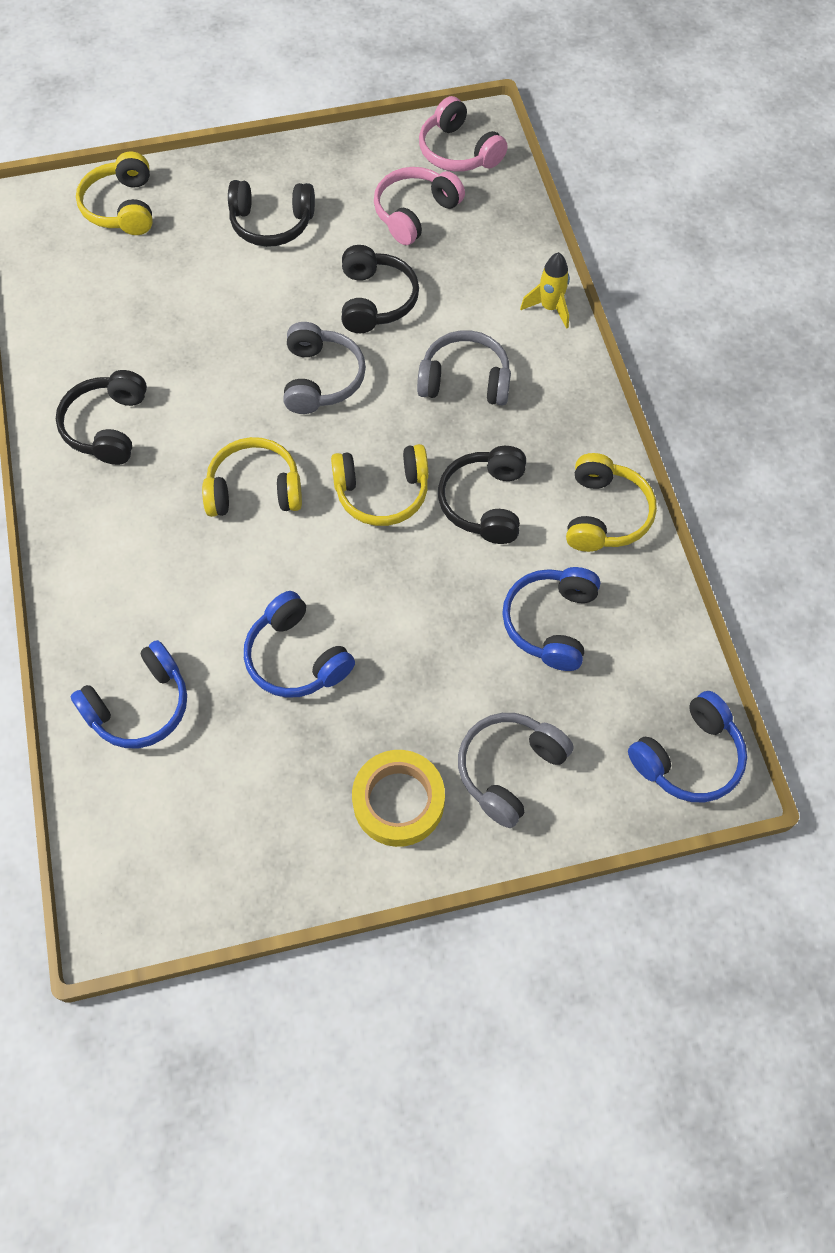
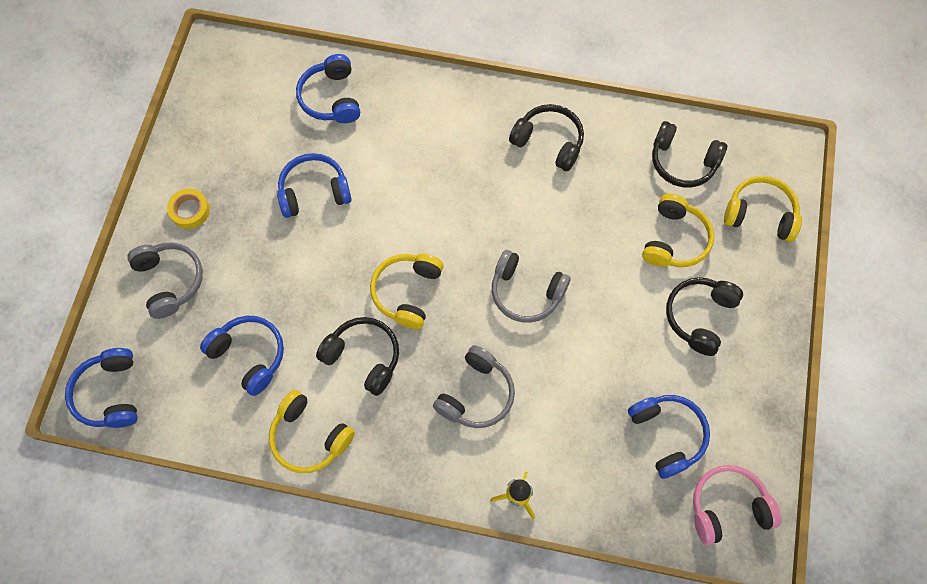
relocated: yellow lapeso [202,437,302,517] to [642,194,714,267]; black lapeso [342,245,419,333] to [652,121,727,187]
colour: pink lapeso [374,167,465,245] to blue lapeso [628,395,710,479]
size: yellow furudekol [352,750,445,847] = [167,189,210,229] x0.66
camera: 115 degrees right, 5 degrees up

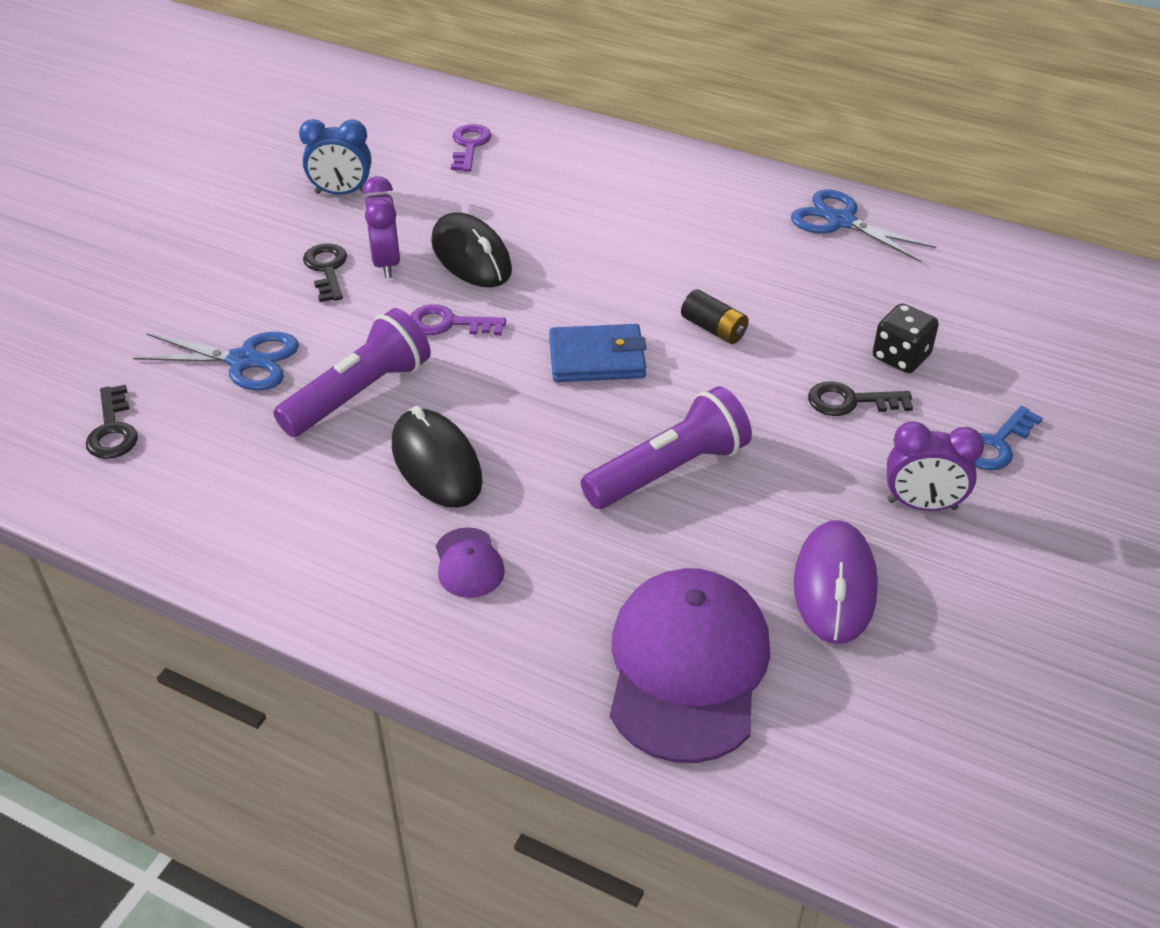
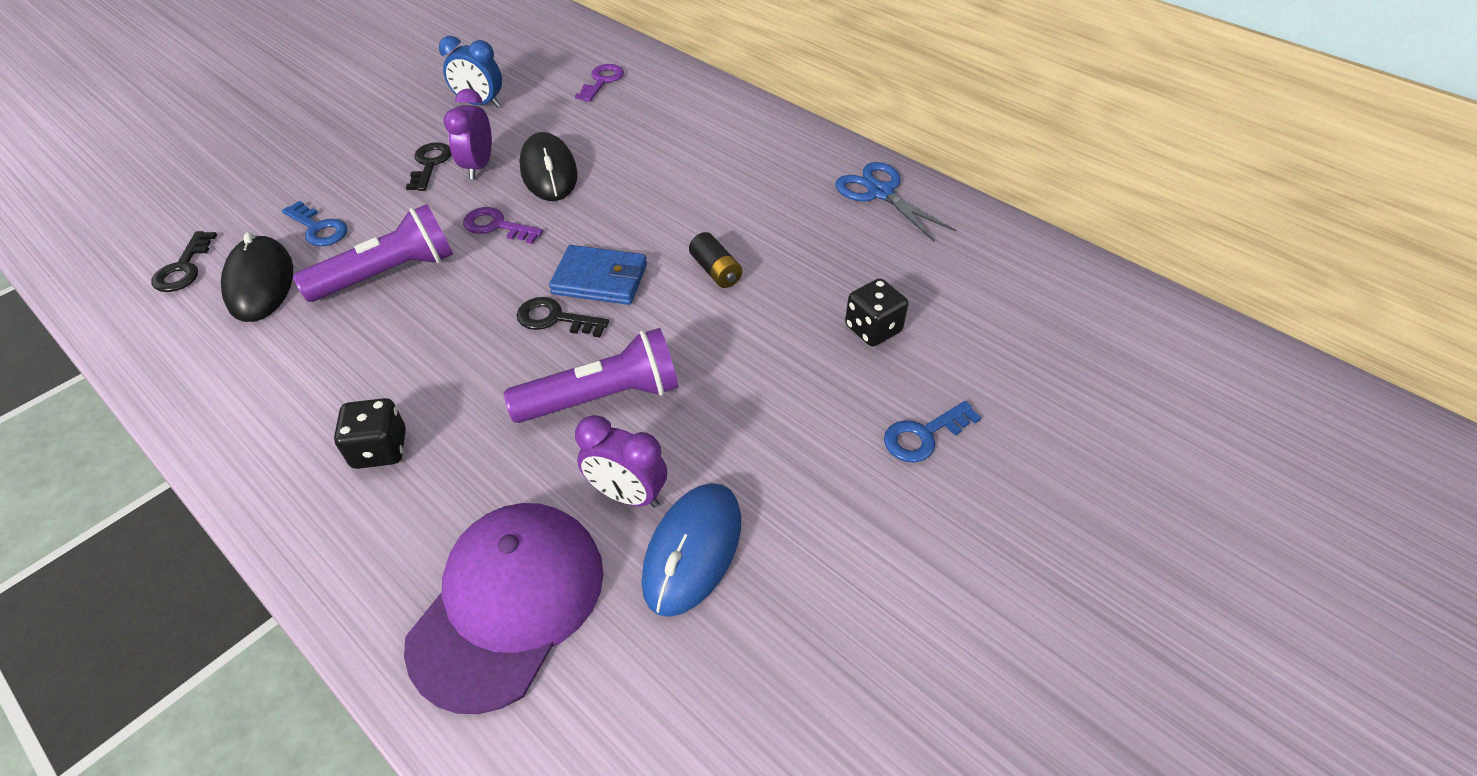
relocated: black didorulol [392,406,483,508] to [221,232,293,322]; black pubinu [808,381,913,416] to [517,297,609,337]; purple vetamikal [887,421,984,511] to [575,415,667,508]
exchanged: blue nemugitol [133,332,299,391] to blue pubinu [282,201,348,246]; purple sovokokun [436,527,505,598] to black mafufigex [334,398,406,469]
colour: purple didorulol [794,520,878,644] to blue didorulol [641,483,741,617]
camera: 15 degrees right, 5 degrees up

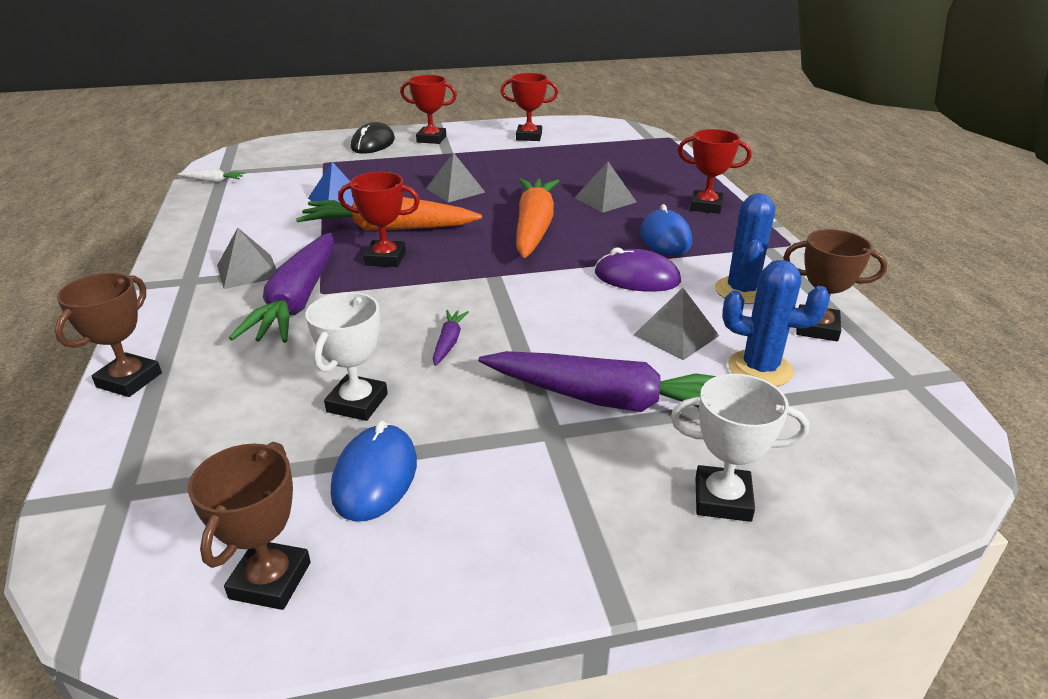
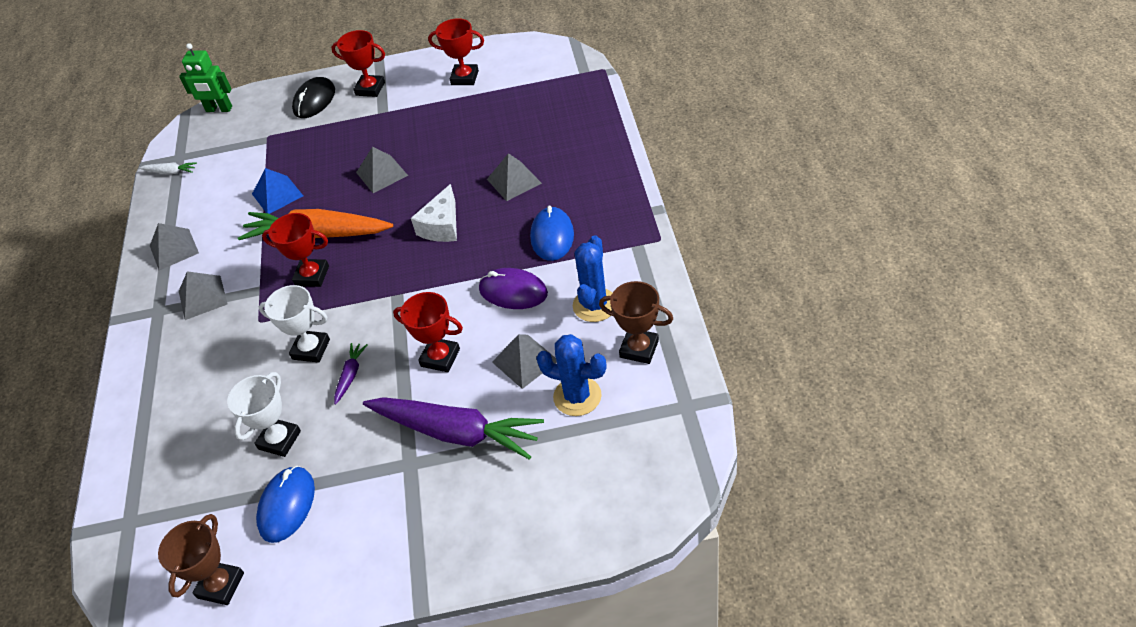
missing: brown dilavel [55,273,162,397]; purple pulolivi [229,233,334,343]
appeared: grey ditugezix [150,223,199,271]; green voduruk [179,43,232,112]
relocated: white dilavel [671,374,809,522] to [259,285,330,363]; red dilavel [678,129,751,214] to [393,292,463,372]
exchanged: orange pulolivi [516,178,559,258] to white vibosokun [411,184,457,242]
camera: 10 degrees right, 15 degrees up

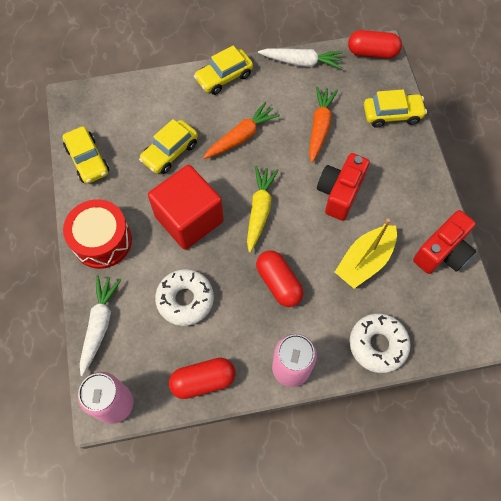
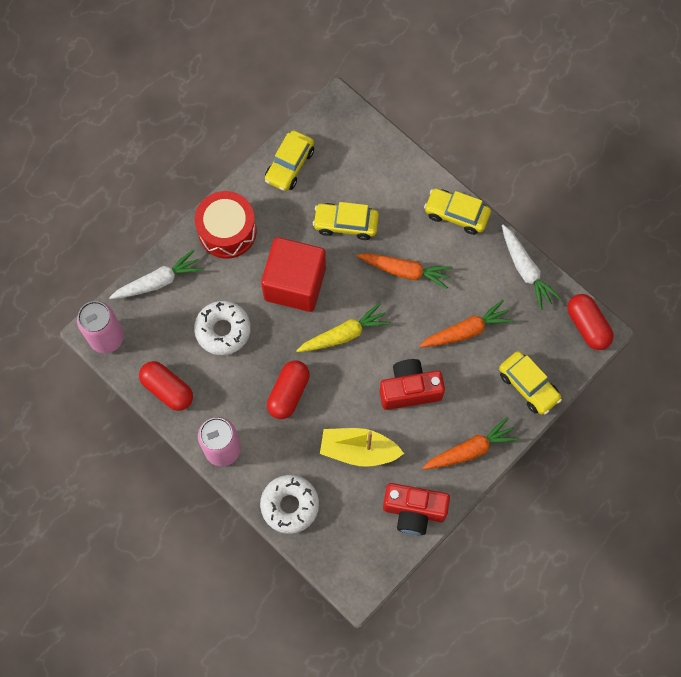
appeared: orange pulolivi [422,417,519,469]
camera: 55 degrees right, 5 degrees up

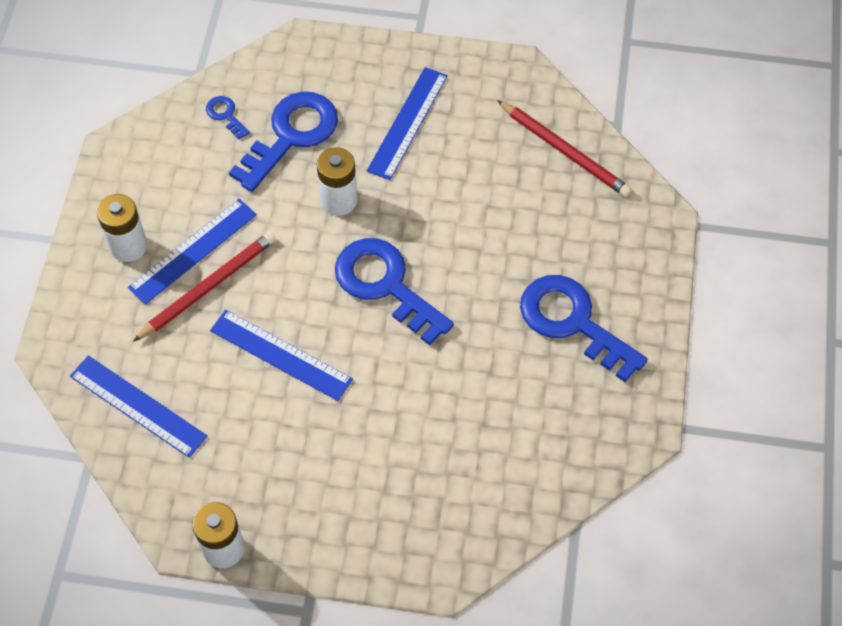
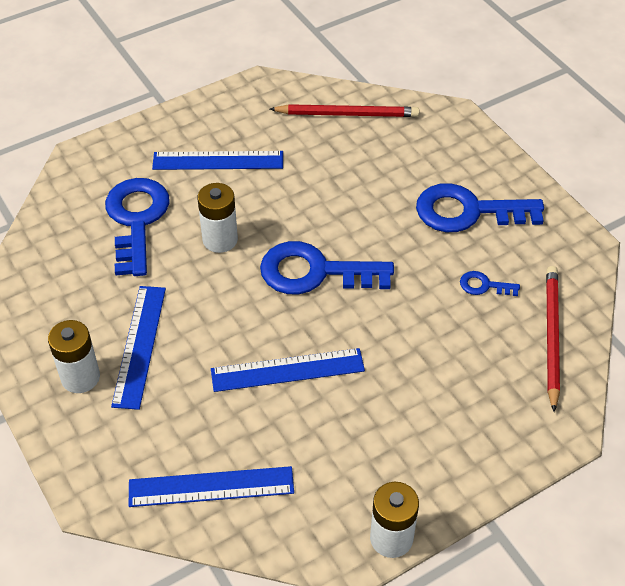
relocated: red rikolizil [133,232,276,342] to [546,266,560,412]; blue pubinu [206,96,250,140] to [460,271,520,296]
spun: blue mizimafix [367,67,448,180] = [152,151,283,170] 75 degrees counterclockwise
camera: 40 degrees left, 10 degrees down

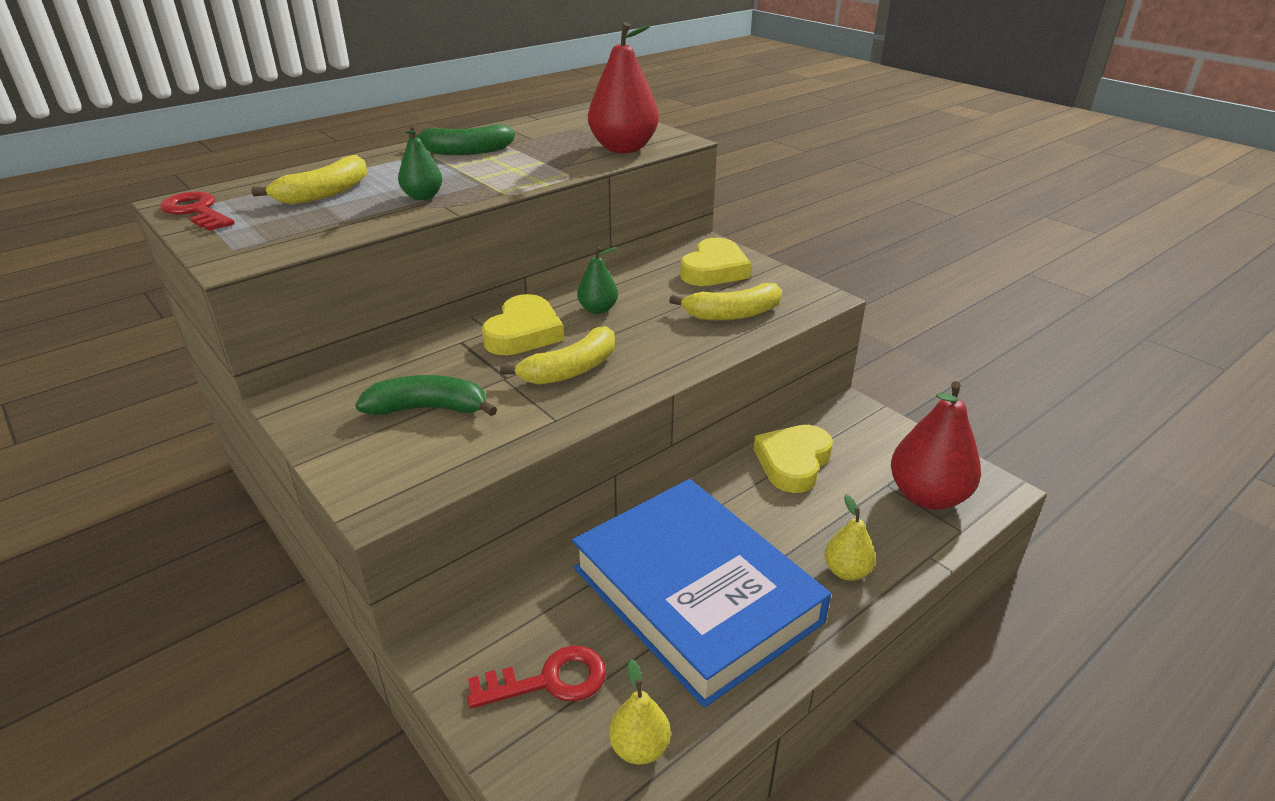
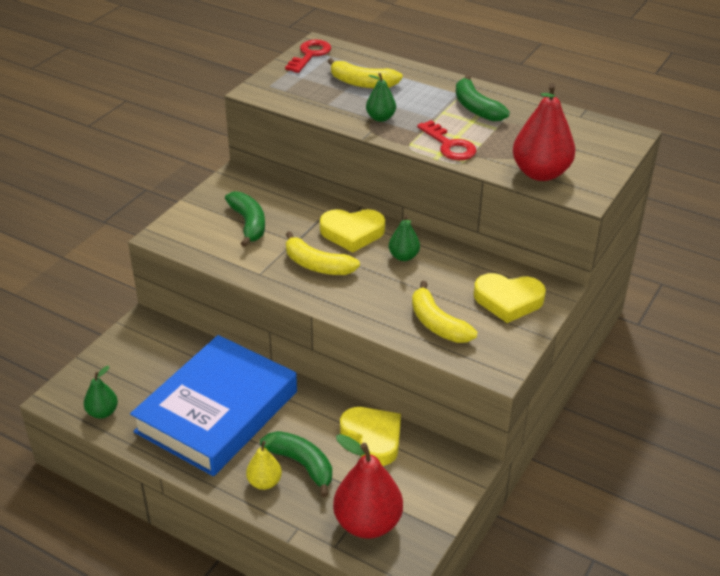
appeared: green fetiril [260,431,332,497]
relocated: red pubinu [467,645,606,709] to [417,120,476,160]
colour: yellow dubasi [609,659,671,764] to green dubasi [84,366,118,419]
spun: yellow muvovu [754,425,833,493] = [340,407,401,466] 45 degrees clockwise
camera: 70 degrees right, 5 degrees up

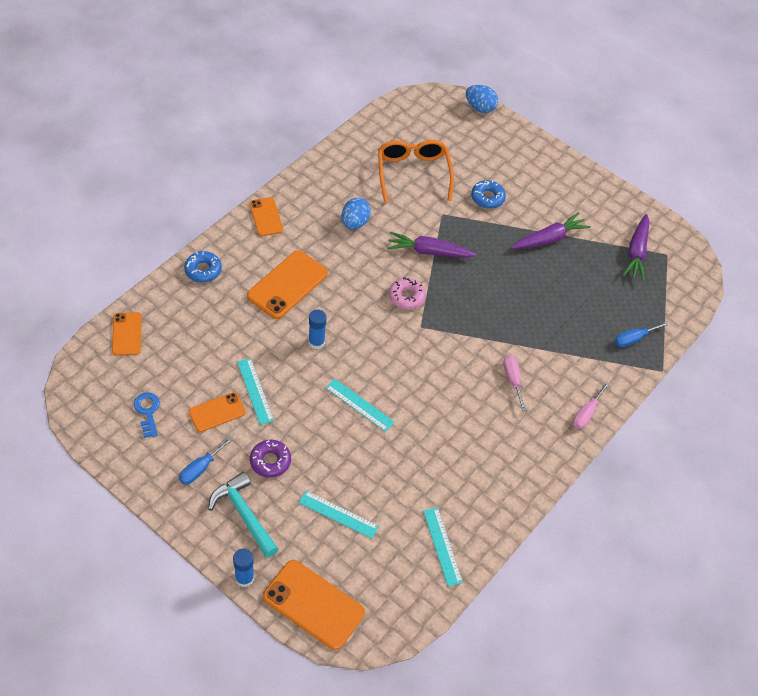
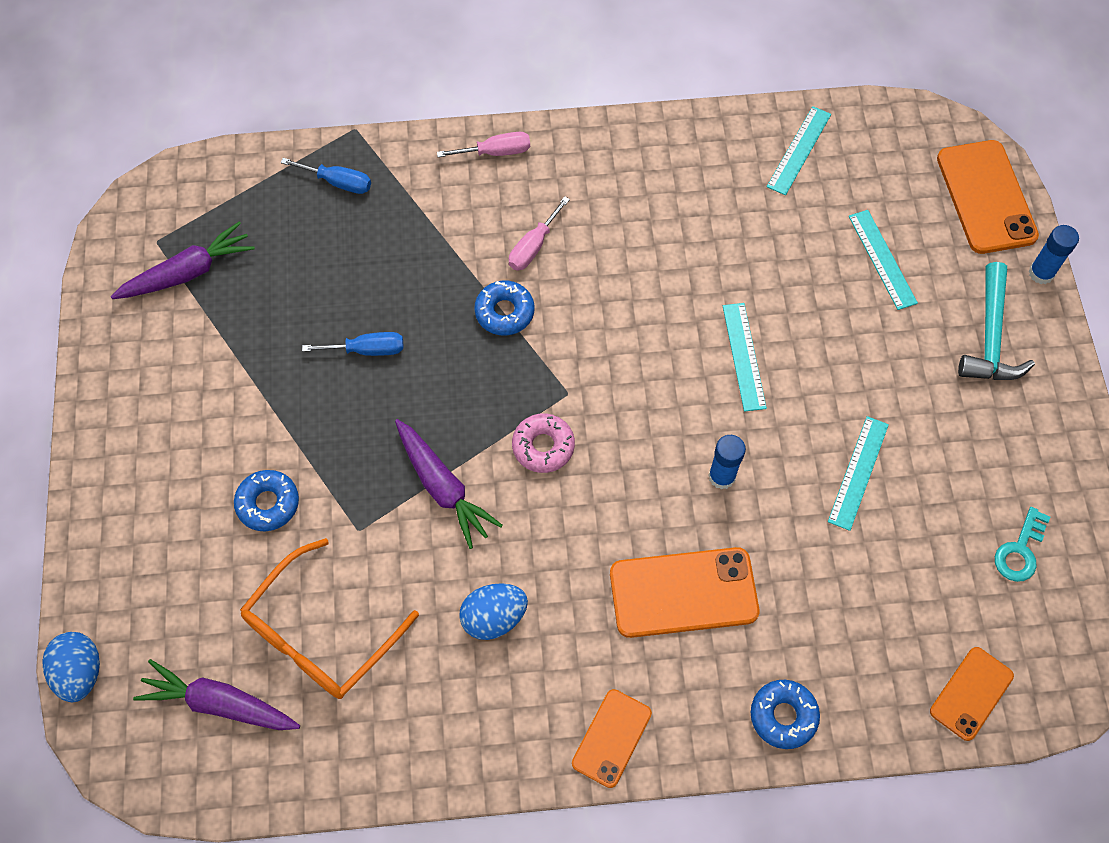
missing: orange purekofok [188,392,246,432]; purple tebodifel [250,440,291,478]
appeared: blue tebodifel [474,280,534,335]
relocated: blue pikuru [179,436,233,485] to [302,332,403,356]; purple pulolivi [511,212,591,249] to [133,659,300,730]
colour: blue pubinu [134,392,160,438] to turquoise pubinu [995,507,1050,582]
camera: 130 degrees left, 10 degrees up

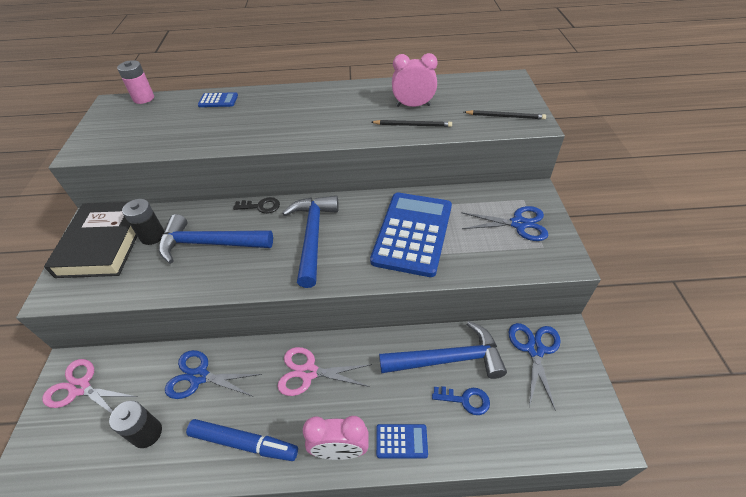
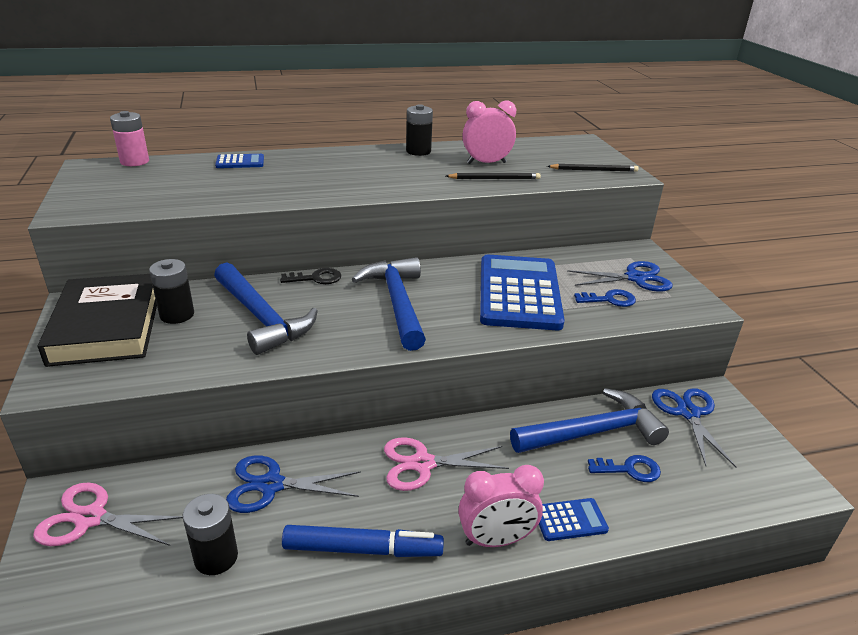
appeared: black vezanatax [406,104,433,156]; blue pubinu [574,289,636,307]
spun: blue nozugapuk [159,214,273,264] = [214,262,318,355] 120 degrees counterclockwise
camera: 15 degrees left, 15 degrees down

